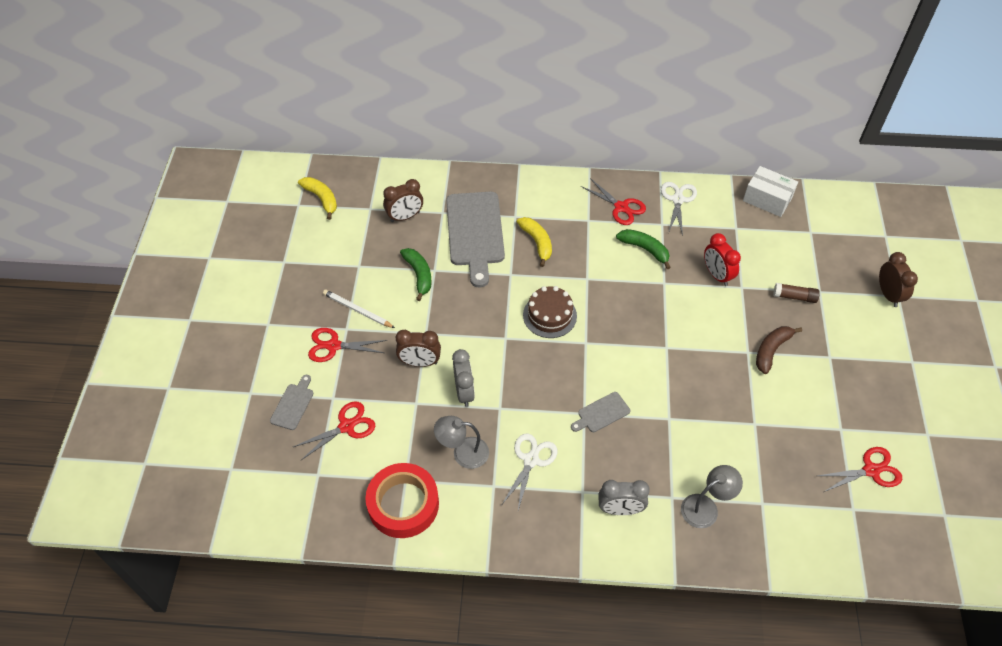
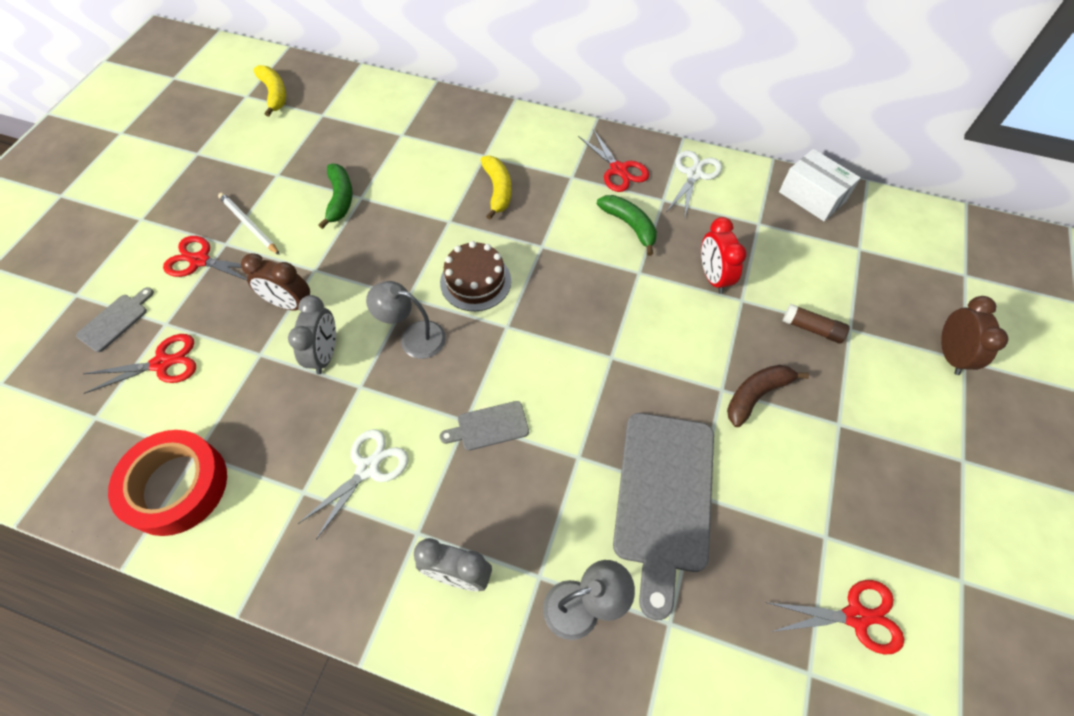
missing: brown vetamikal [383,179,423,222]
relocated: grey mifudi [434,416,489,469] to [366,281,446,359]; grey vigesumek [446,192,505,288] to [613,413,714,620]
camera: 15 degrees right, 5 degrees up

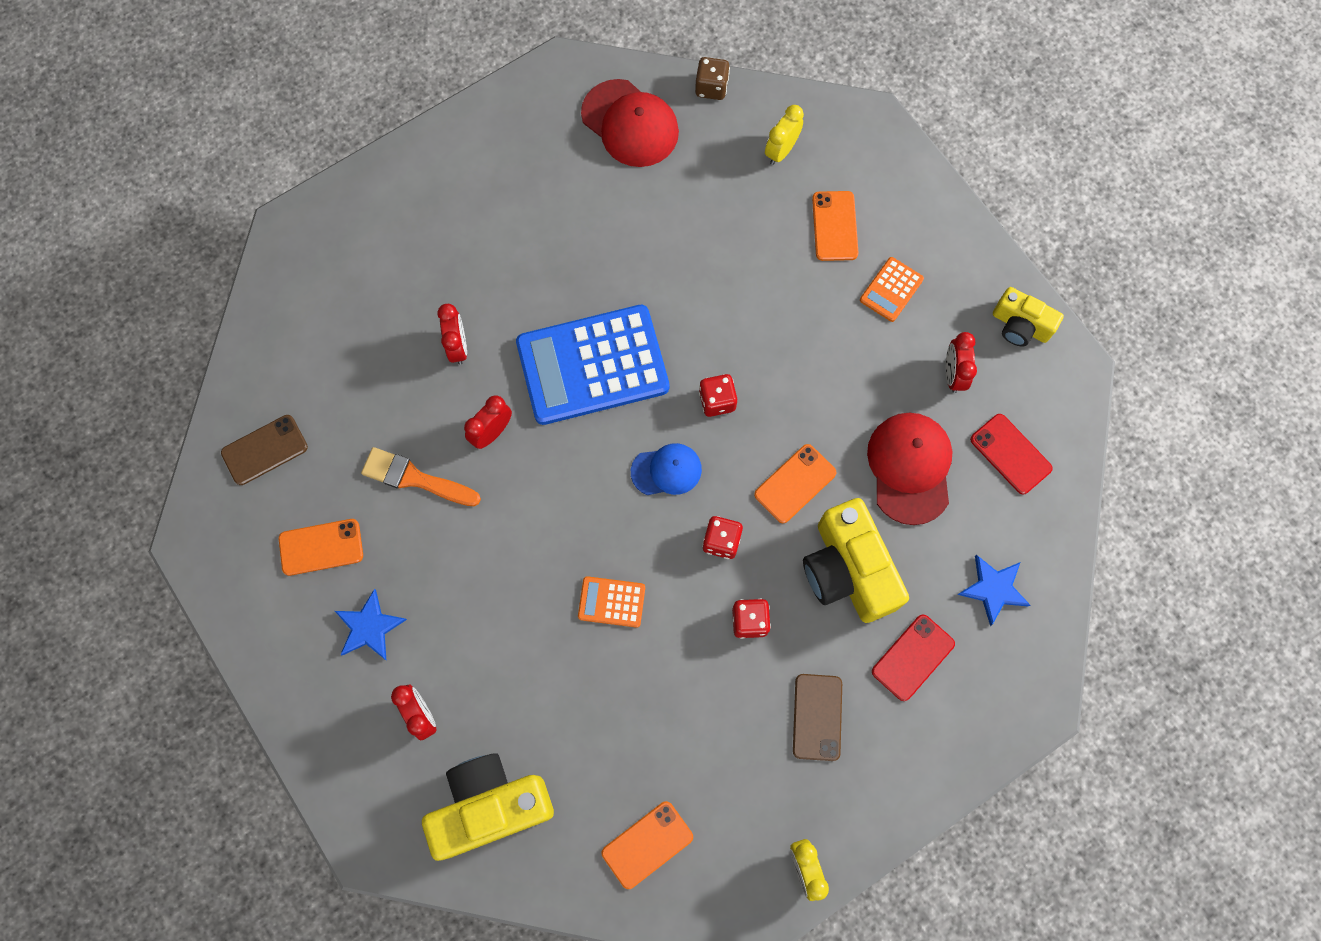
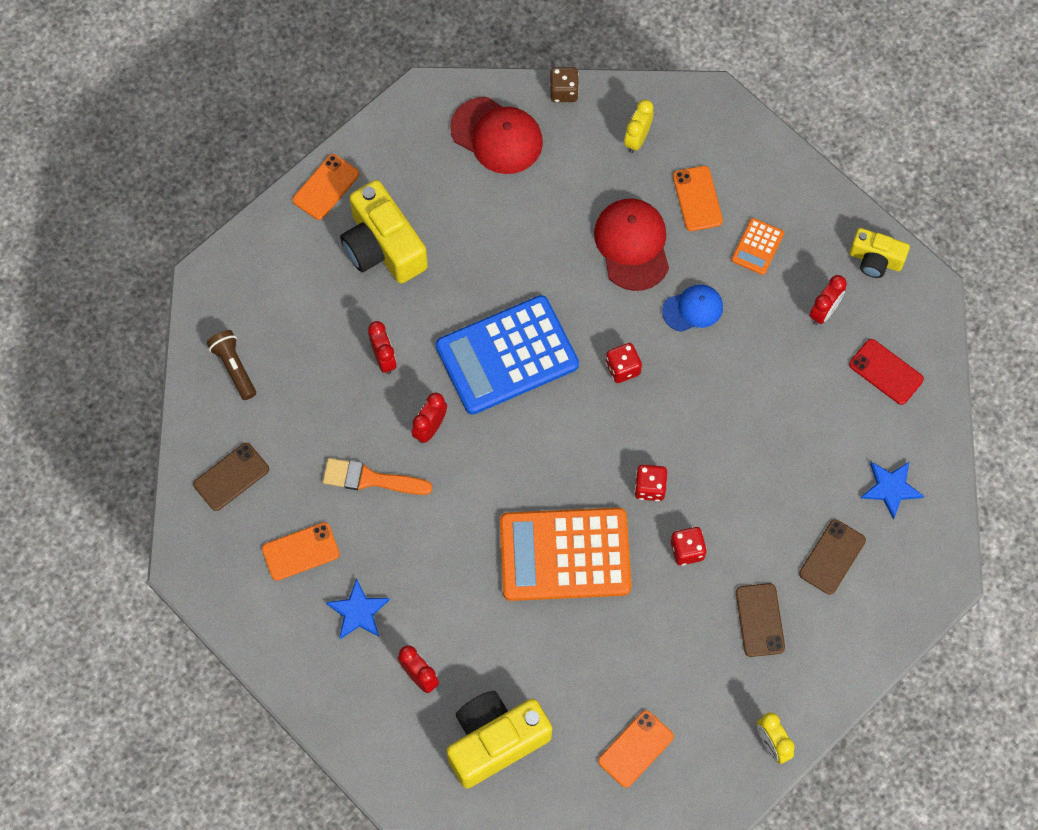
appeared: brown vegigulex [207,330,256,400]
relocated: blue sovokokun [631,443,702,495] to [662,284,723,332]; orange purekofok [754,444,837,523] to [292,154,359,220]; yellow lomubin [803,498,909,623] to [340,180,428,284]; red sovokokun [867,413,953,525] to [594,199,669,291]
colour: red purekofok [872,614,955,701] to brown purekofok [799,519,866,595]
spun: red vetamikal [946,332,977,393] = [810,275,847,325] 135 degrees counterclockwise
size: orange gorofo [578,576,645,628] = [500,507,631,601] x2.30
camera: 10 degrees left, 5 degrees down

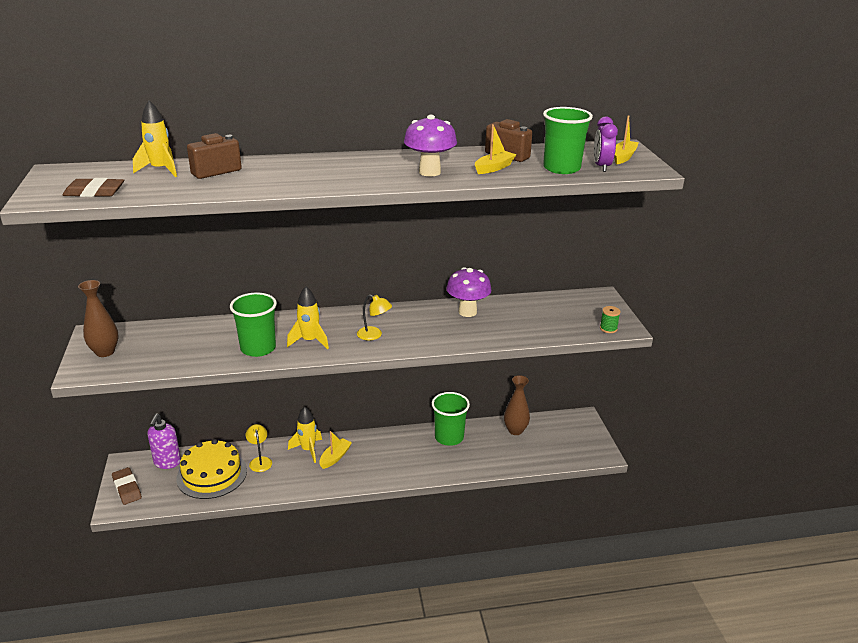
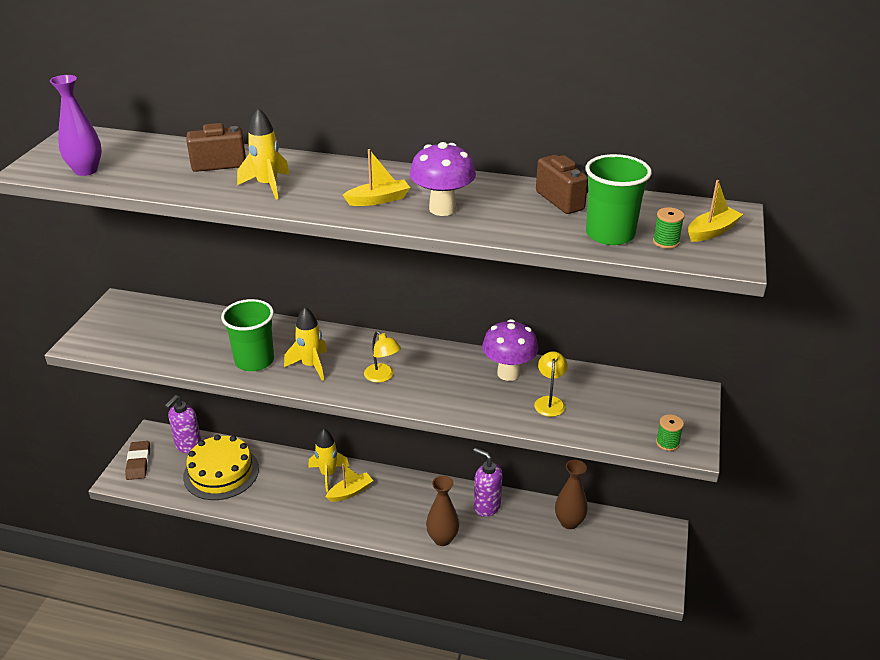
relocated: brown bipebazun [78,280,119,357] to [426,476,459,546]; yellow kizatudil [133,101,177,177] to [237,108,290,199]; yellow mifudi [246,424,272,472] to [534,351,568,417]; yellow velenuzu [475,124,517,174] to [343,149,410,206]
exchanged: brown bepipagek [63,178,124,197] to purple bipebazun [50,75,102,176]; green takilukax [432,392,470,446] to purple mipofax [473,448,503,517]; purple vetamikal [594,117,618,172] to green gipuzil [653,207,684,249]
camera: 25 degrees right, 5 degrees up

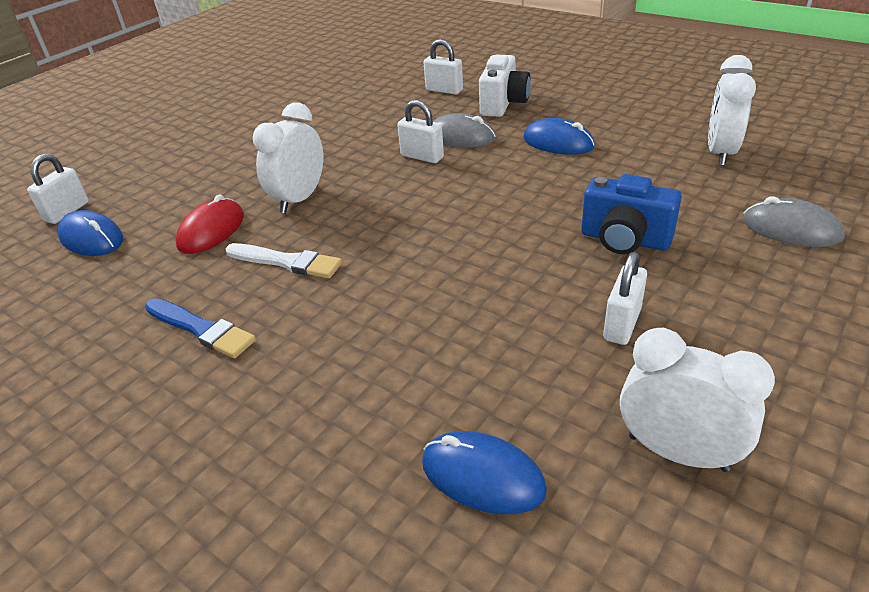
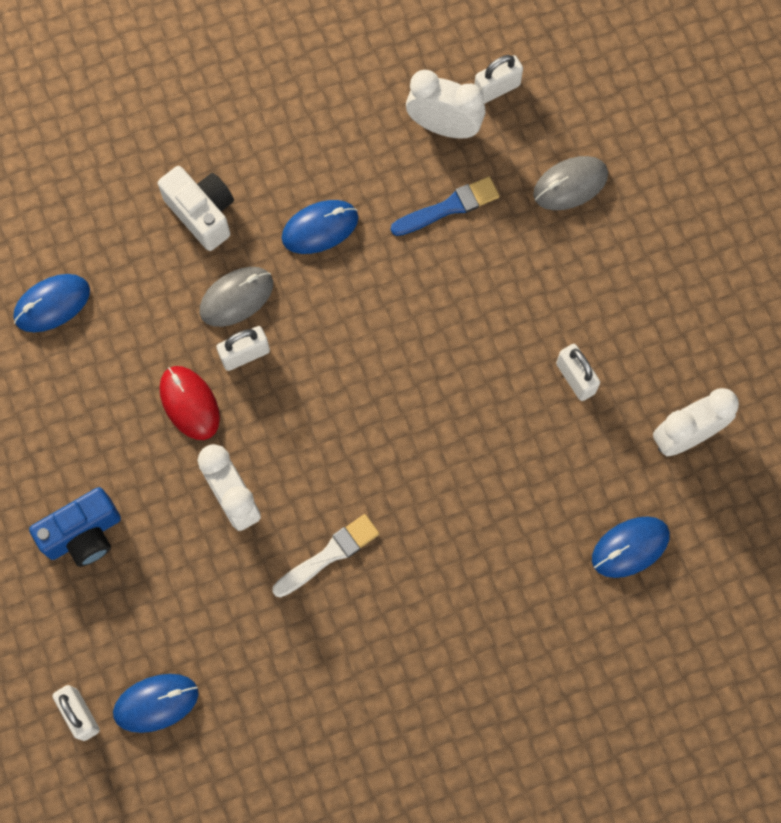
appeared: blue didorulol [13,274,90,332]
relocated: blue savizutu [145,298,256,358] to [391,177,499,236]; red didorulol [176,195,244,254] to [159,366,220,440]; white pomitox [424,39,463,95] to [474,55,523,104]; blue lomubin [581,174,682,254] to [29,487,121,567]
spun: white vetamikal [708,55,756,166] = [406,70,486,139] 150 degrees clockwise
camera: 60 degrees left, 35 degrees up

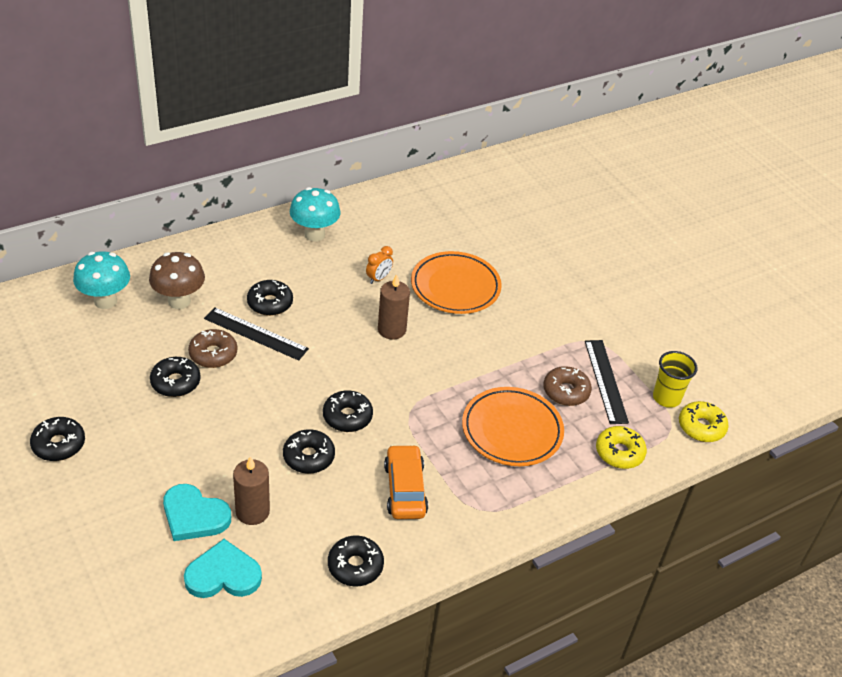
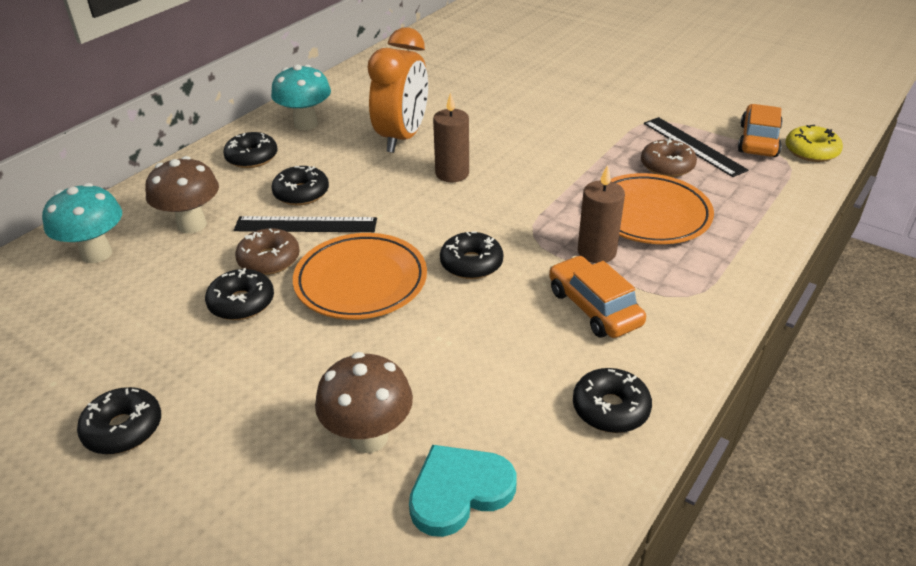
missing: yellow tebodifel [596,426,647,469]
relocated: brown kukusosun [233,457,270,525] to [578,165,625,263]; black tebodifel [283,429,335,474] to [223,132,278,168]; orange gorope [411,251,502,314] to [293,233,427,319]
exchanged: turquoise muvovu [163,484,231,541] to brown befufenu [315,352,413,453]; yellow takilukax [653,351,697,408] to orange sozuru [738,104,783,157]
size: orange vetamikal [366,246,393,284] = [367,27,428,153] x2.47
camera: 20 degrees left, 5 degrees down

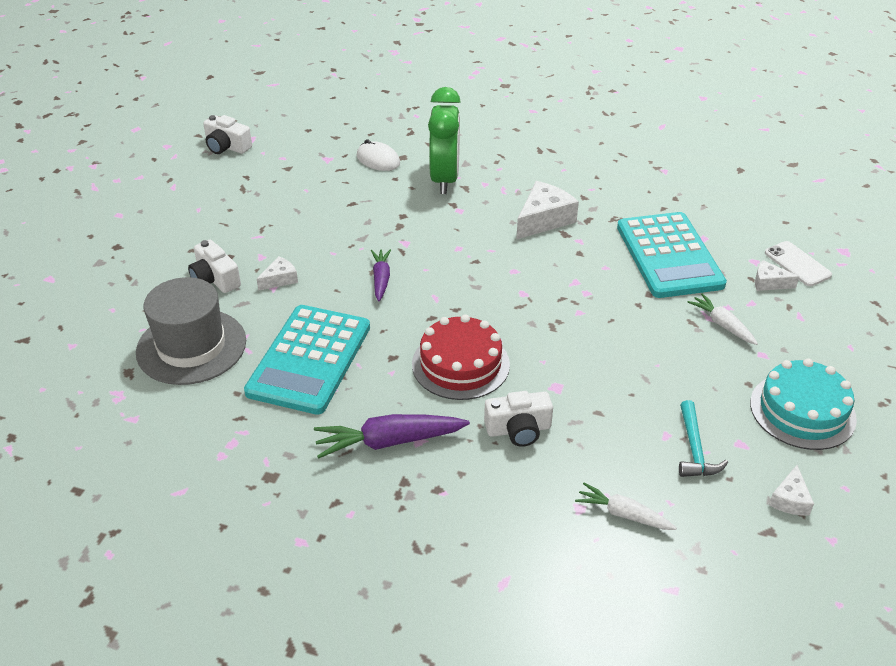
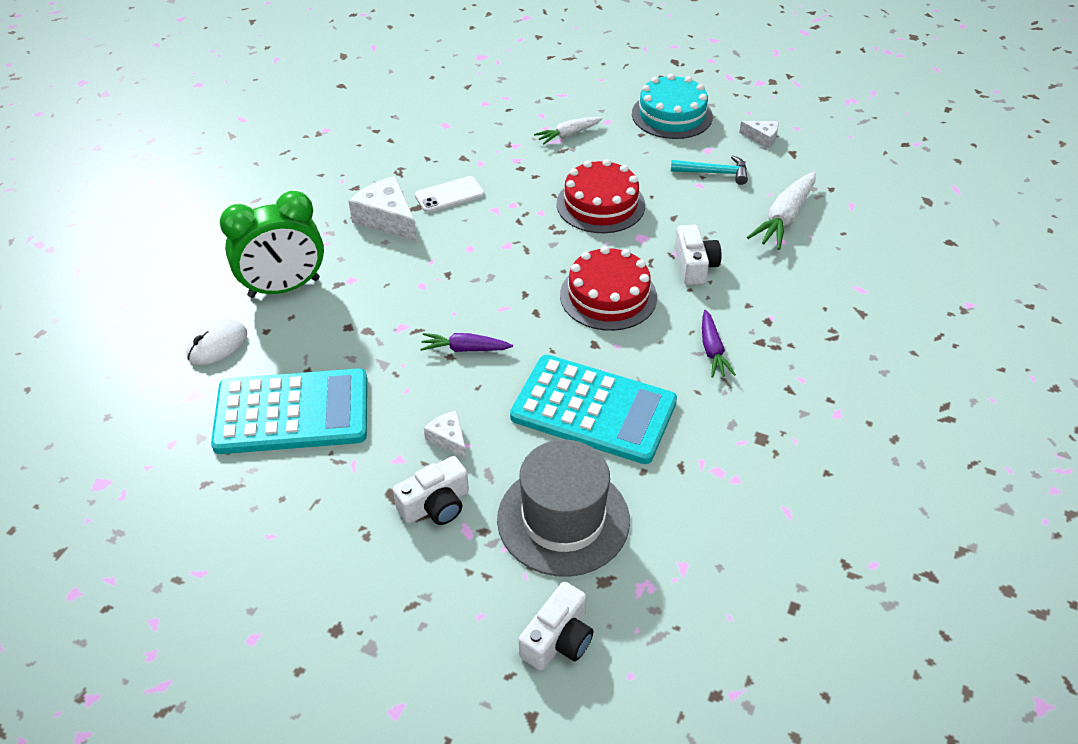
missing: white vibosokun [755,260,799,291]
appeared: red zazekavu [557,159,645,233]
relocated: white lomubin [203,115,252,154] to [519,582,594,671]; turquoise gorofo [617,212,727,298] to [211,368,367,454]; white purekofok [765,241,832,286] to [415,176,484,213]
spun: green vetamikal [428,87,461,194] = [220,191,324,298] 150 degrees clockwise
size: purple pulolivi [314,414,470,459] = [702,310,736,378] x0.62; white pulolivi [575,483,677,530] = [747,172,816,250] x1.62
camera: 85 degrees left, 5 degrees up

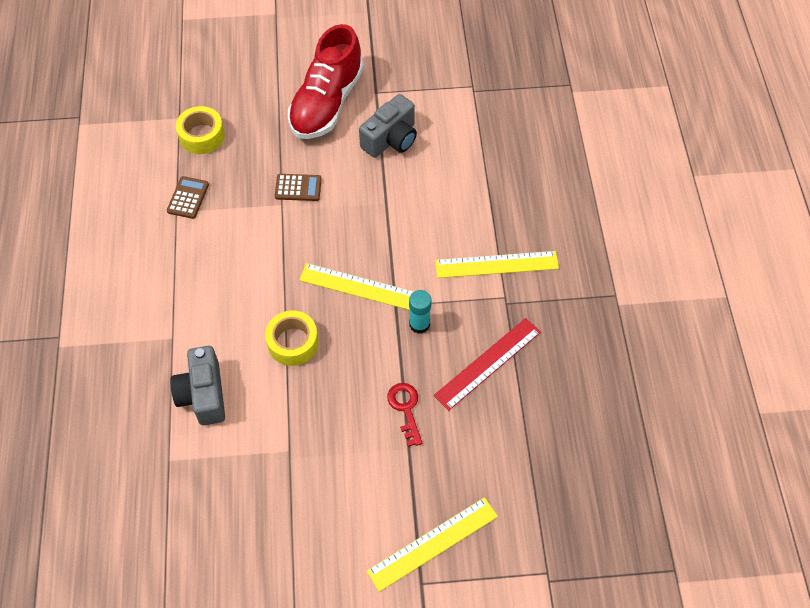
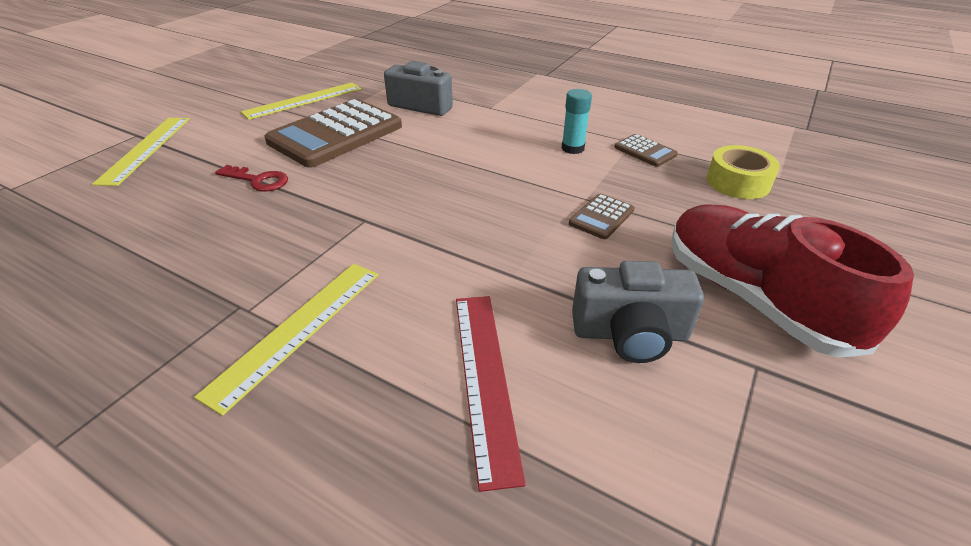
missing: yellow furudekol [265,310,319,366]
appeared: brown gorofo [264,99,402,168]
relocated: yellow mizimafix [299,263,414,310] to [241,83,361,120]; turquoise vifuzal [409,290,432,334] to [561,89,592,154]; red mizimafix [434,318,541,411] to [456,296,526,492]
spun: grey lomubin [359,94,417,158] = [572,261,704,363] 75 degrees counterclockwise
camera: 125 degrees right, 20 degrees down

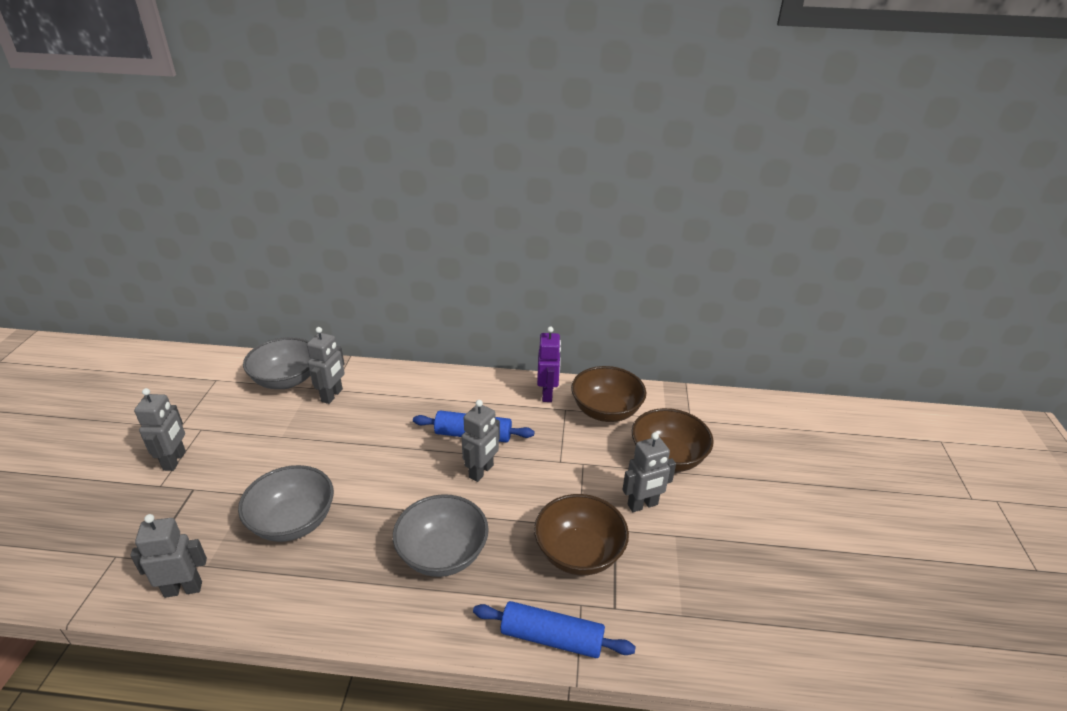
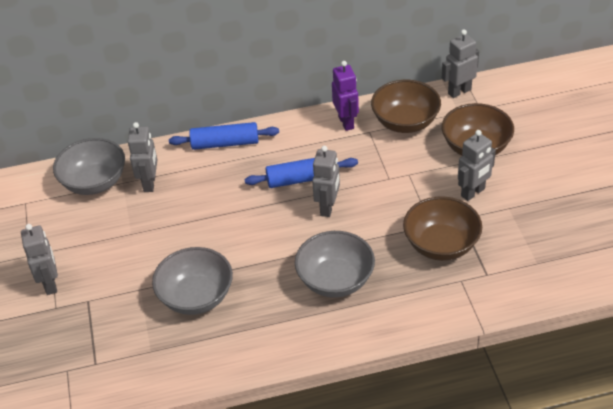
relocated: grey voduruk [130,514,207,598] to [442,29,479,98]; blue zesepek [473,601,636,658] to [169,122,279,150]
camera: 15 degrees left, 10 degrees up

